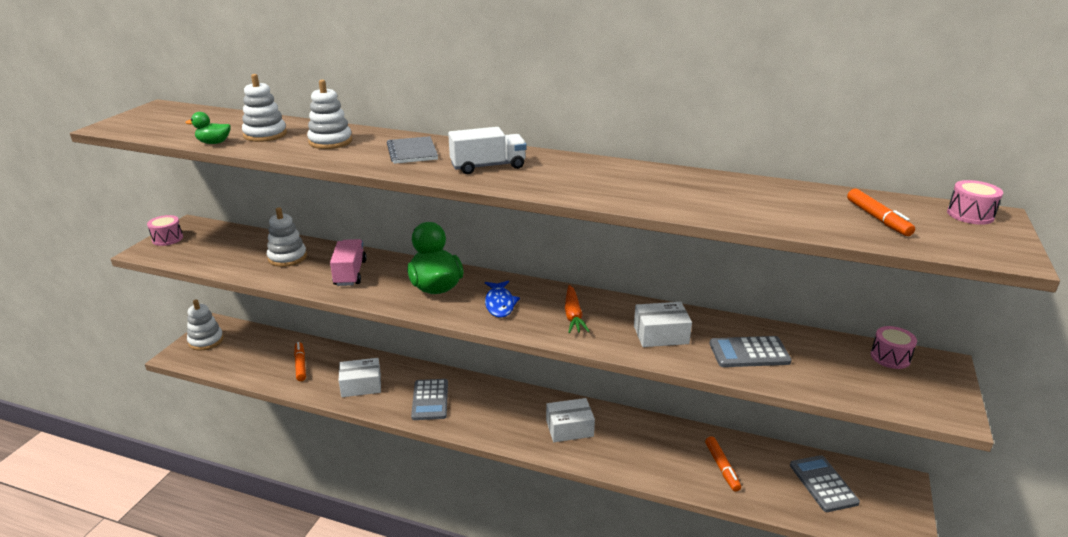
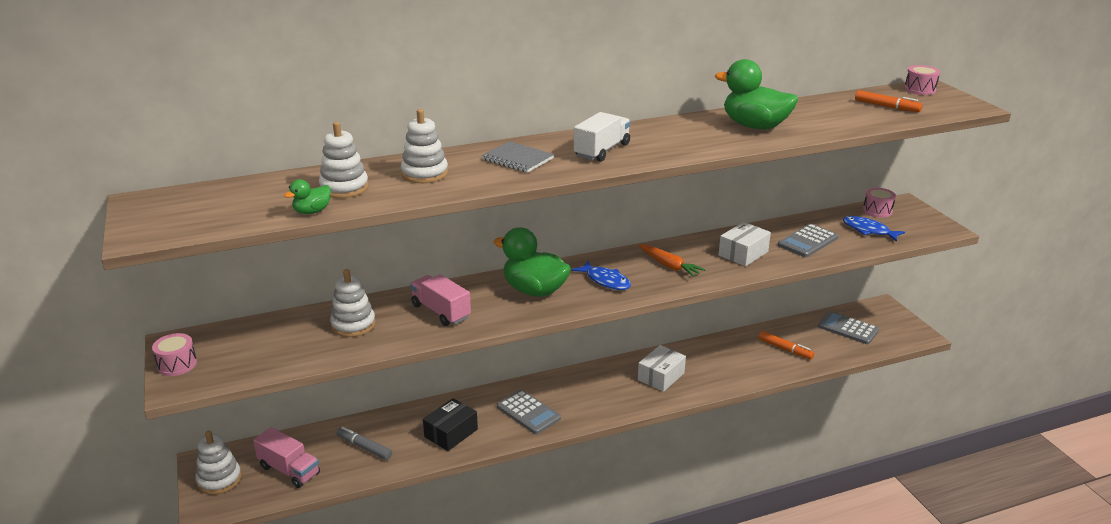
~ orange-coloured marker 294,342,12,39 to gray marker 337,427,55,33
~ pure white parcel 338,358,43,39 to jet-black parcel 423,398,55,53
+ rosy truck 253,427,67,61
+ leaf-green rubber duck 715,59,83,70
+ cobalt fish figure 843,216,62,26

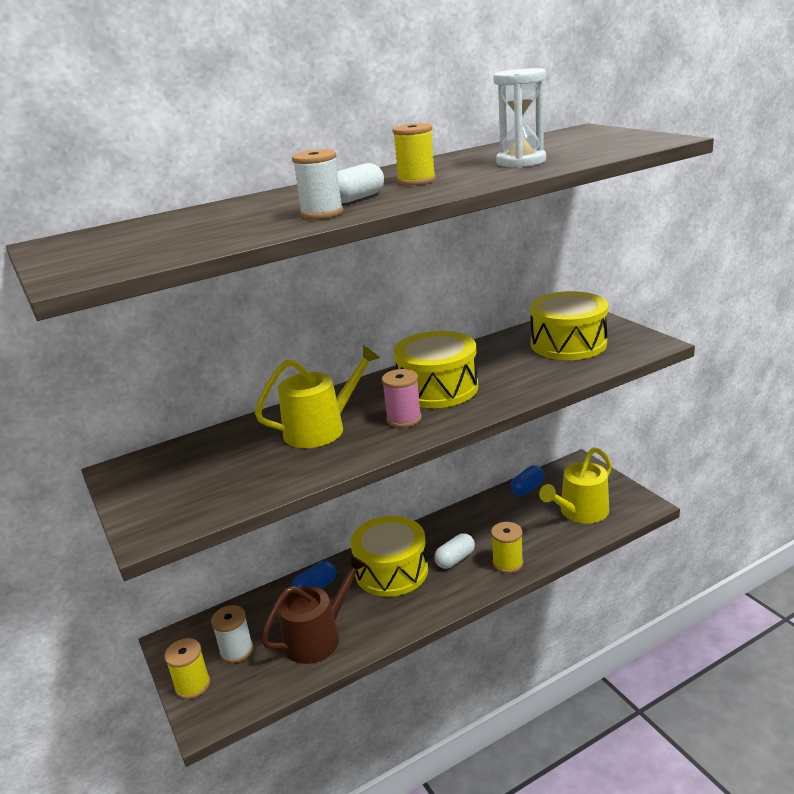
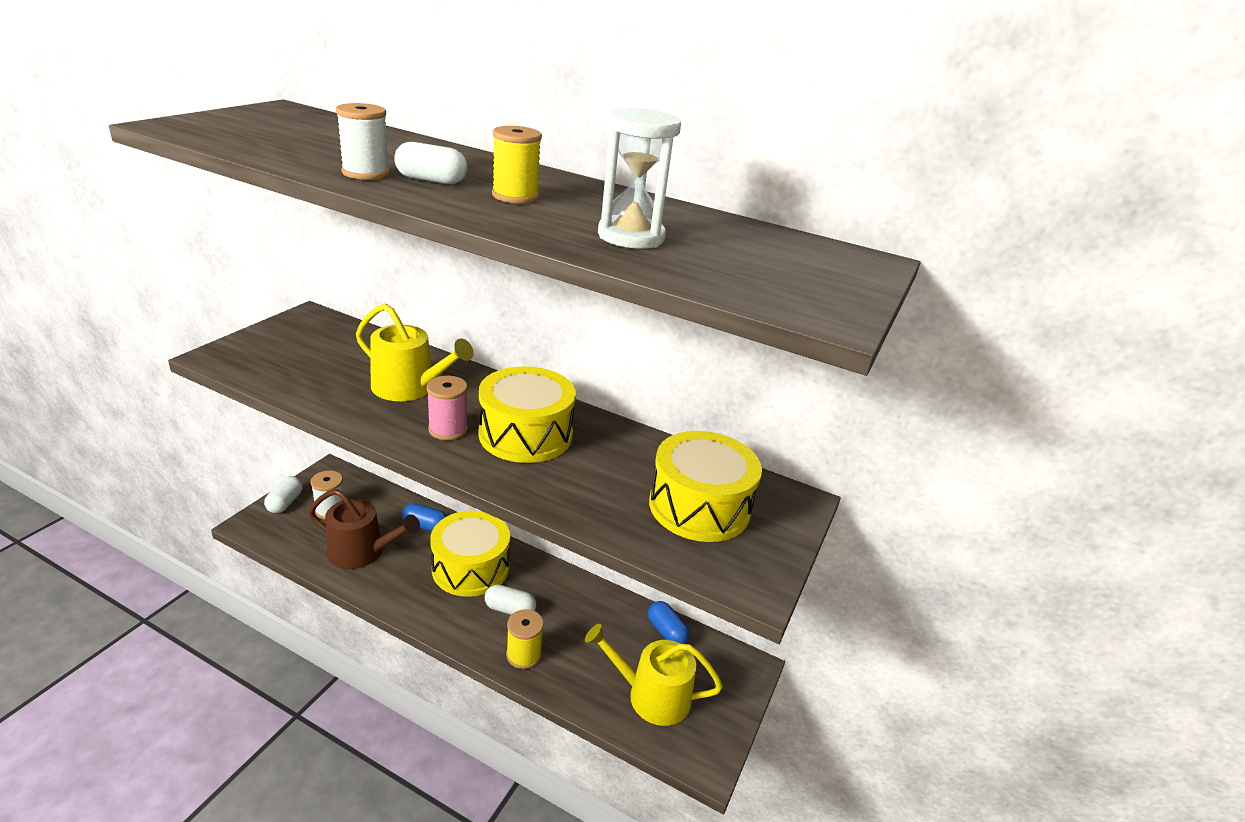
~ golden reel of thread 164,638,46,61 to pure white pill 264,476,39,37
~ cobalt pill 511,465,34,31 = 648,601,42,43 45 degrees clockwise

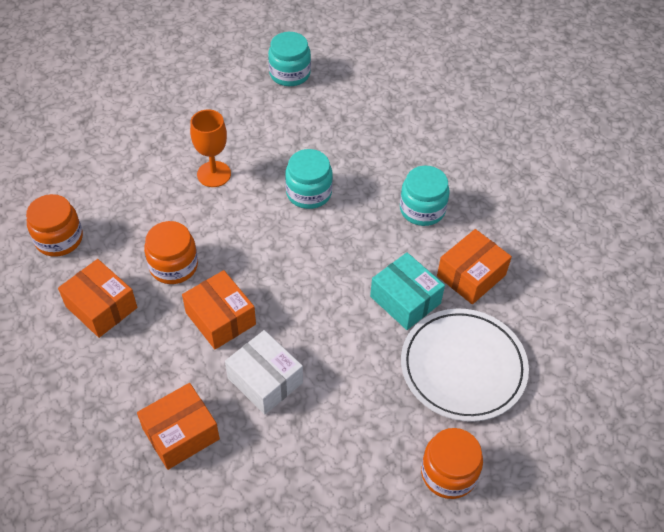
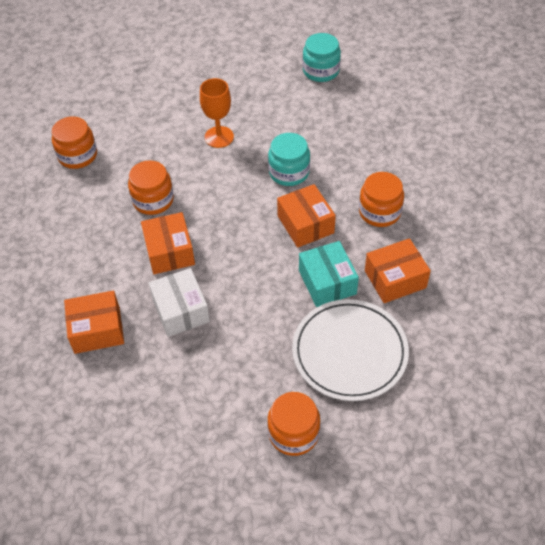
~ orange-coloured parcel 58,259,79,79 to 277,184,59,64
~ aqua jam jar 400,166,50,60 to orange-coloured jam jar 359,172,45,55

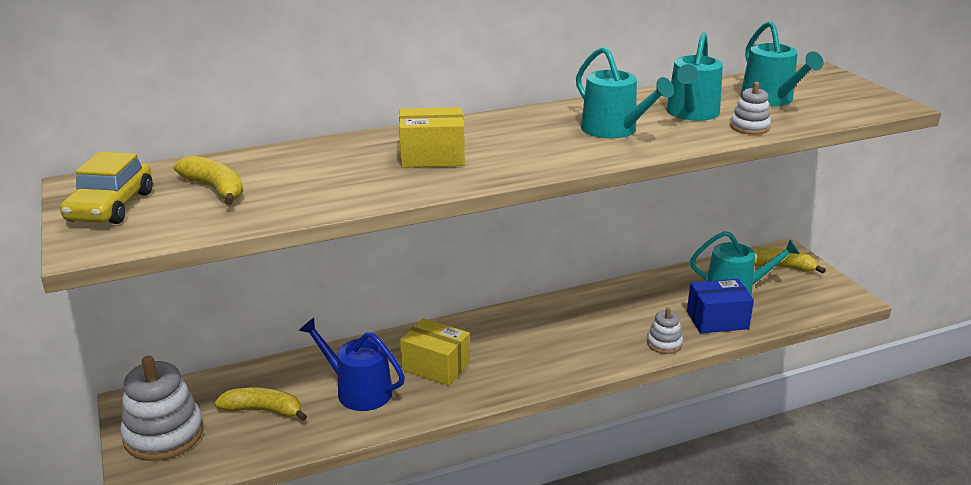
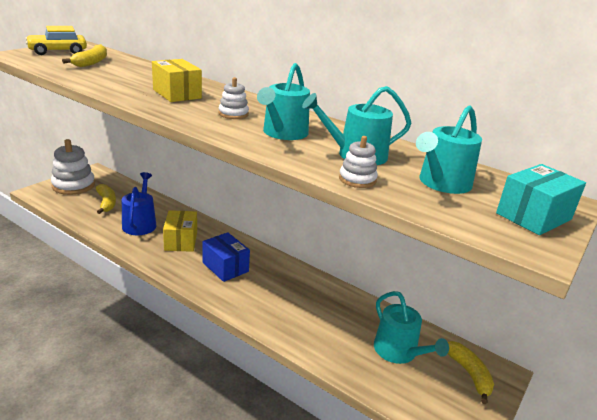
~ pure white stacking toy 647,307,36,47 to 218,77,31,42
~ cobalt parcel 687,279,67,54 to 202,232,48,50
+ aqua parcel 496,164,90,71

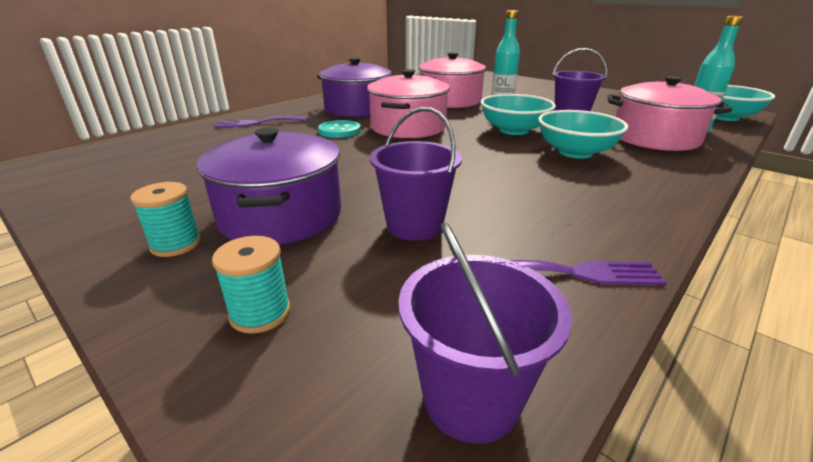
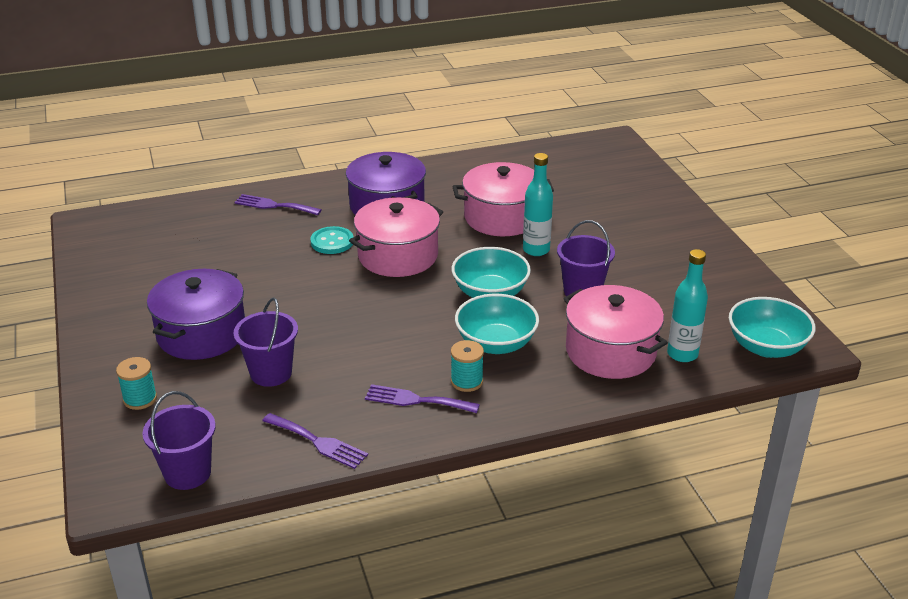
~ aqua reel of thread 130,182,71,75 to 451,340,33,52
+ violet dinner fork 365,384,115,29

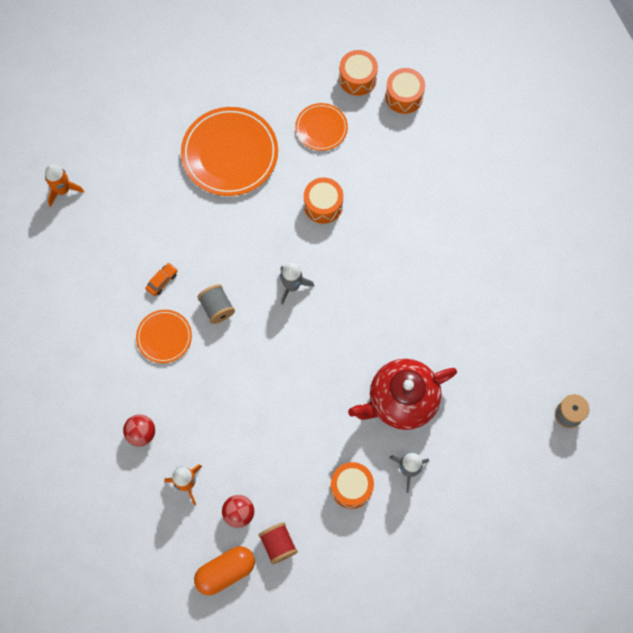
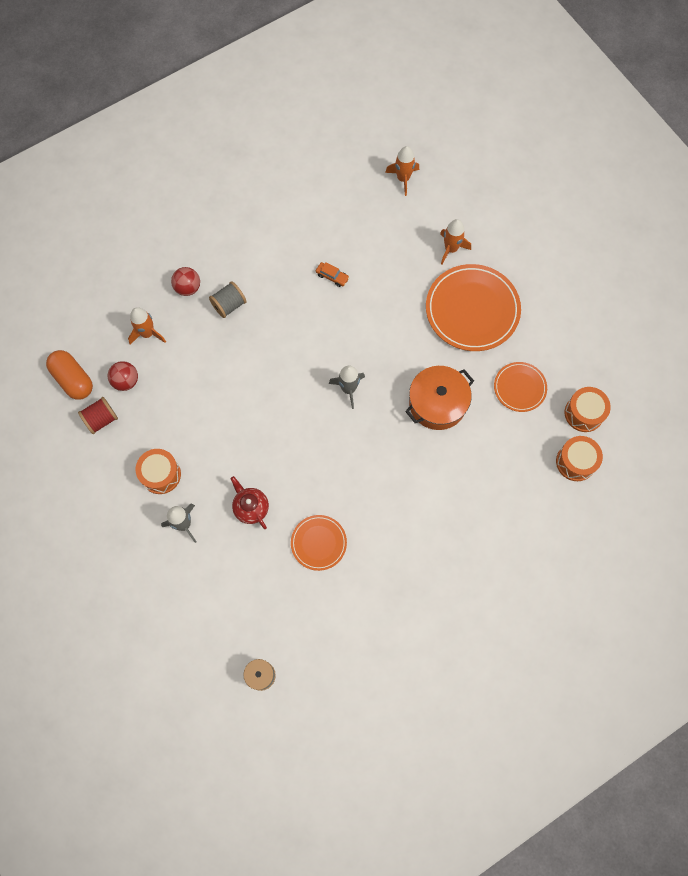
~ orange-coloured dinner plate 136,310,56,53 to 291,515,56,56
~ gray reel of thread 197,284,38,40 to 209,281,38,37
~ orange-coloured drum 304,177,39,47 to orange-coloured stockpot 405,366,69,64
~ scarlet teapot 348,359,109,71 = 230,476,39,53 x0.52
+ orange-coloured spaceship 440,219,31,46

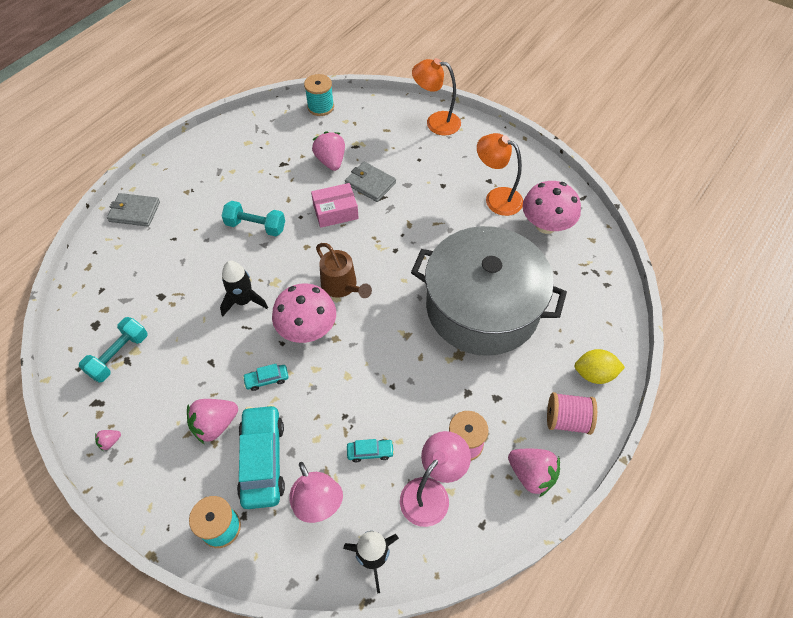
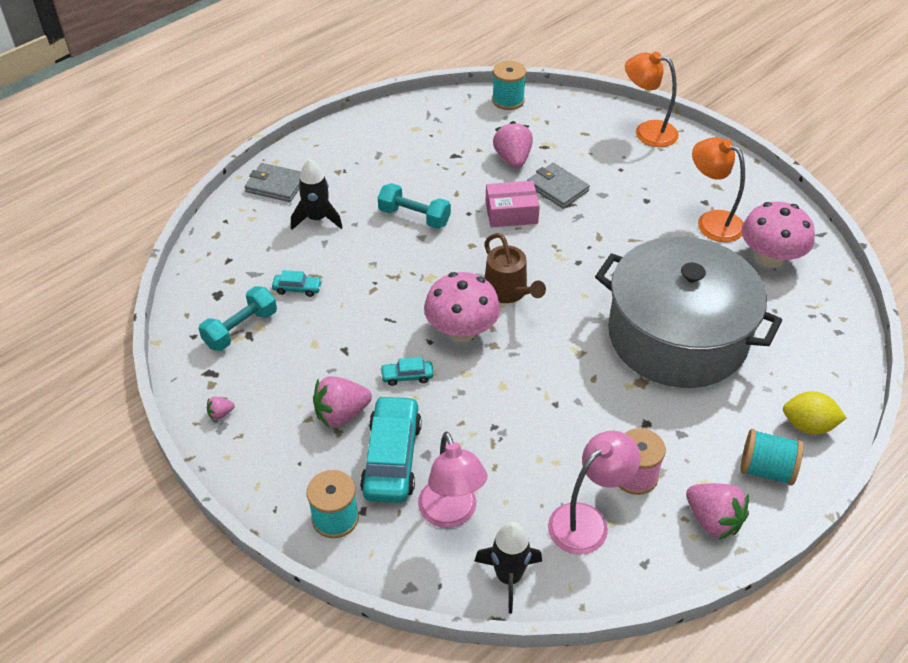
~ jet-black spaceship 220,261,48,56 to 291,159,52,71
~ aqua toy car 347,439,47,23 to 272,270,50,27
~ rosy reel of thread 547,392,50,43 to aqua reel of thread 740,429,63,57

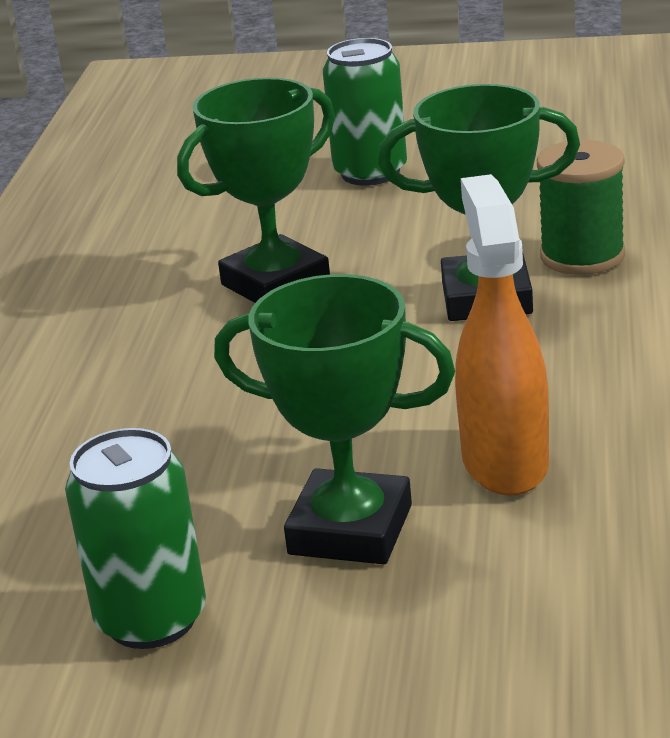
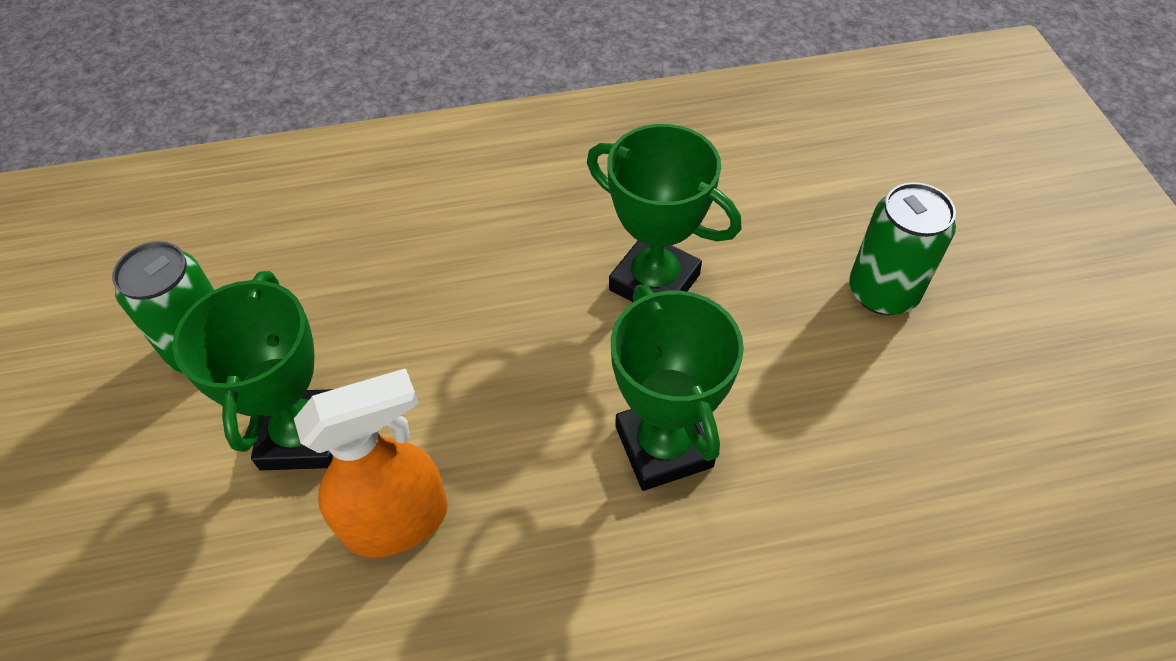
- leaf-green reel of thread 537,140,88,135

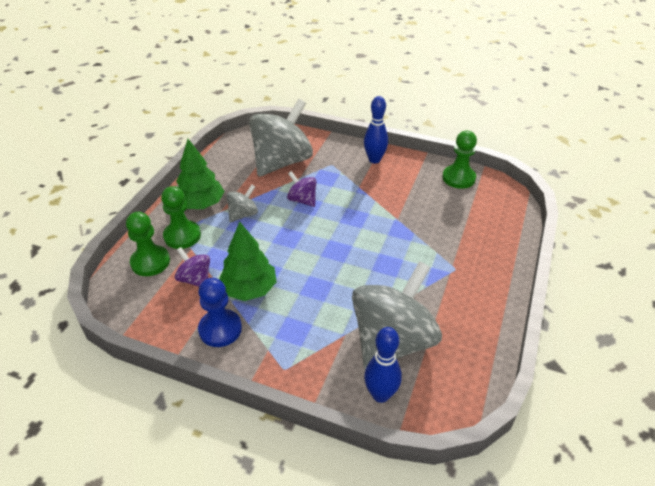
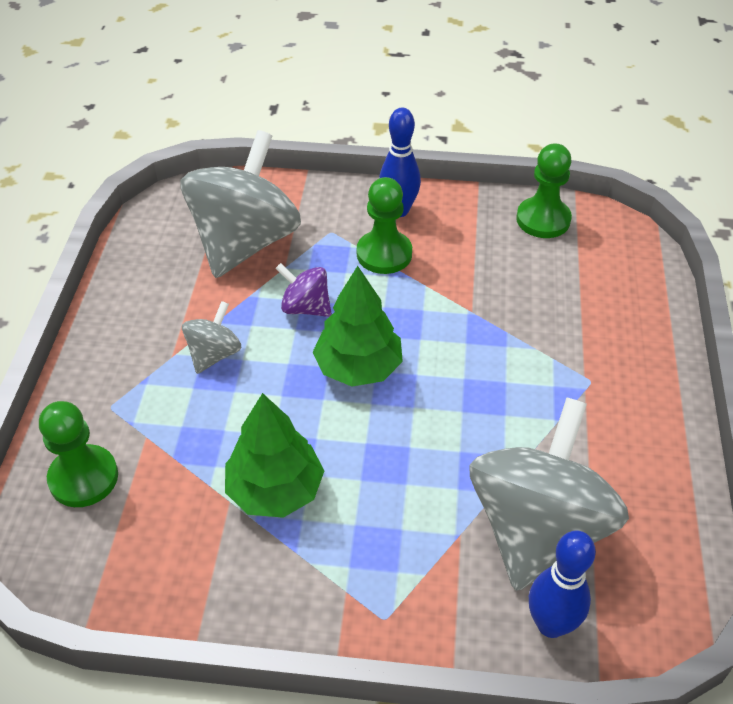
~ leaf-green game pawn 161,186,40,63 to 357,177,55,97
- violet toy top 175,247,35,40
~ leaf-green tree 176,139,49,70 to 313,266,90,120
- cobalt game pawn 198,278,44,69

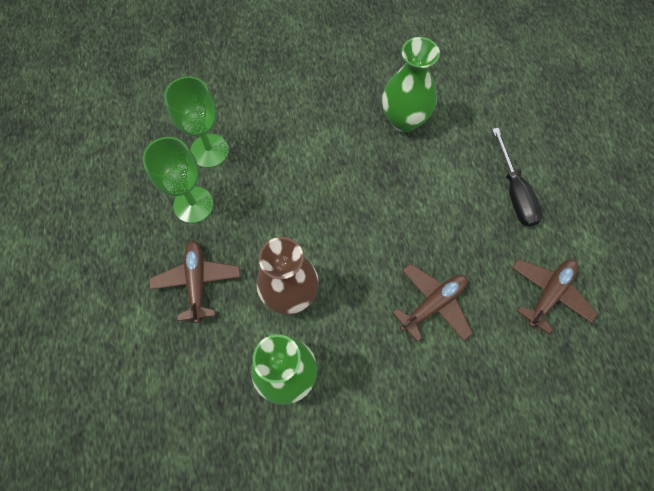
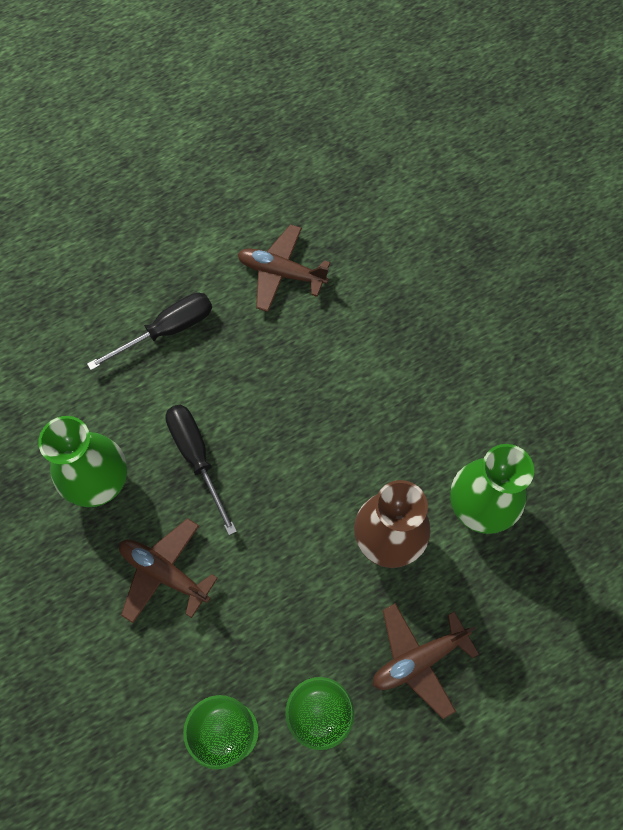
~ russet plane 392,263,81,79 to 119,518,99,105
+ jet-black screwdriver 165,405,72,130

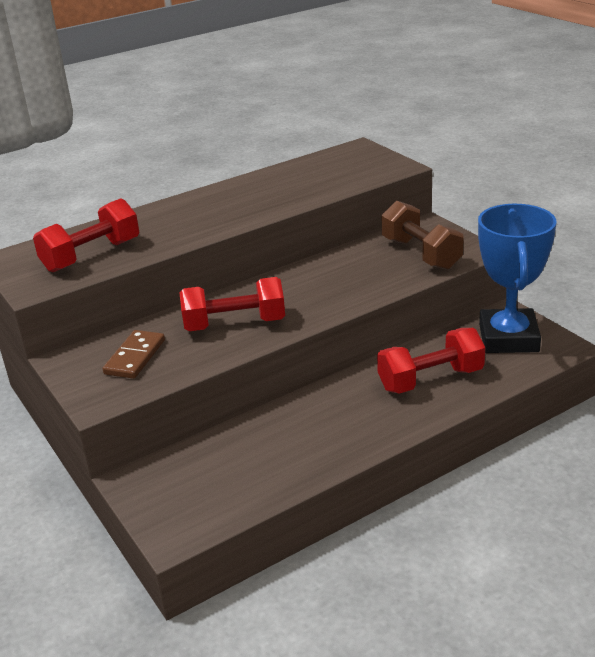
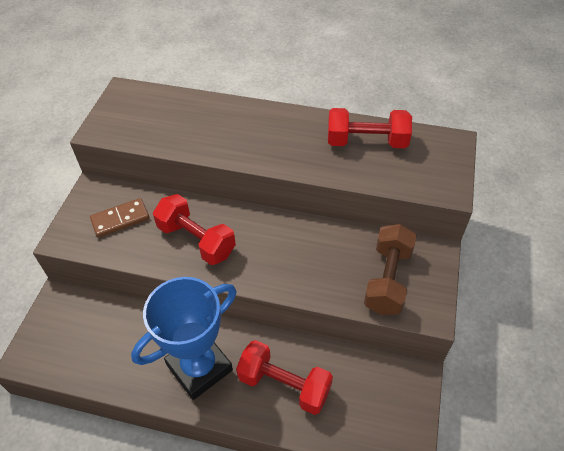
~ scarlet free weight 33,198,106,74 to 328,108,84,40
~ cobalt prize cup 478,204,79,149 to 131,277,105,123

